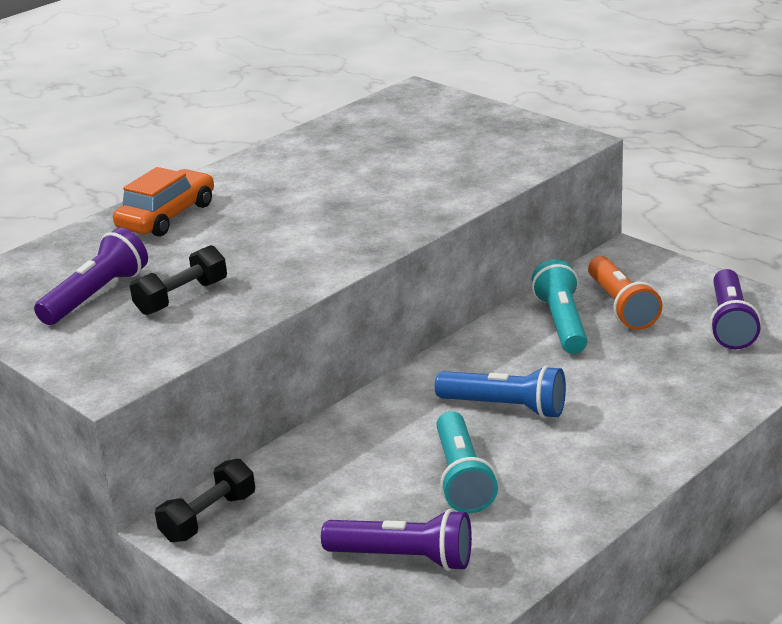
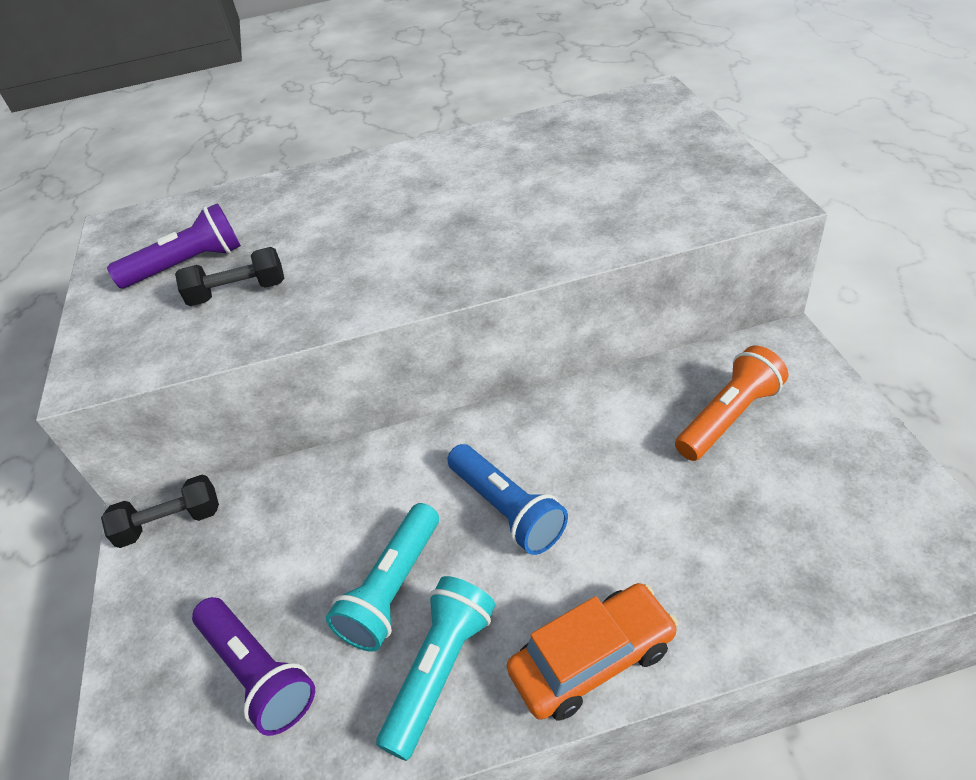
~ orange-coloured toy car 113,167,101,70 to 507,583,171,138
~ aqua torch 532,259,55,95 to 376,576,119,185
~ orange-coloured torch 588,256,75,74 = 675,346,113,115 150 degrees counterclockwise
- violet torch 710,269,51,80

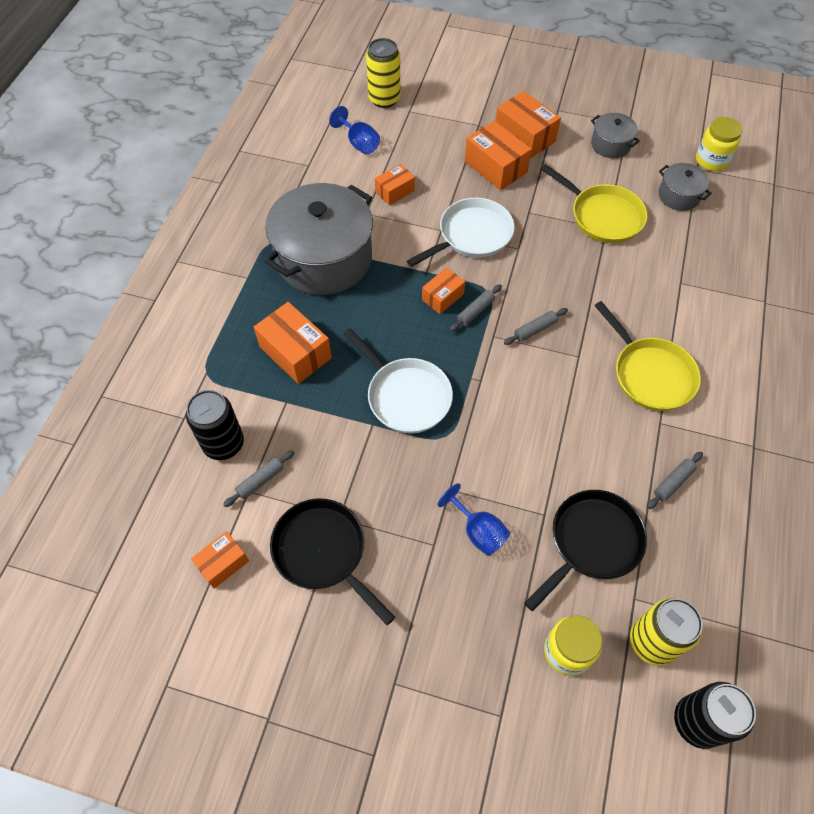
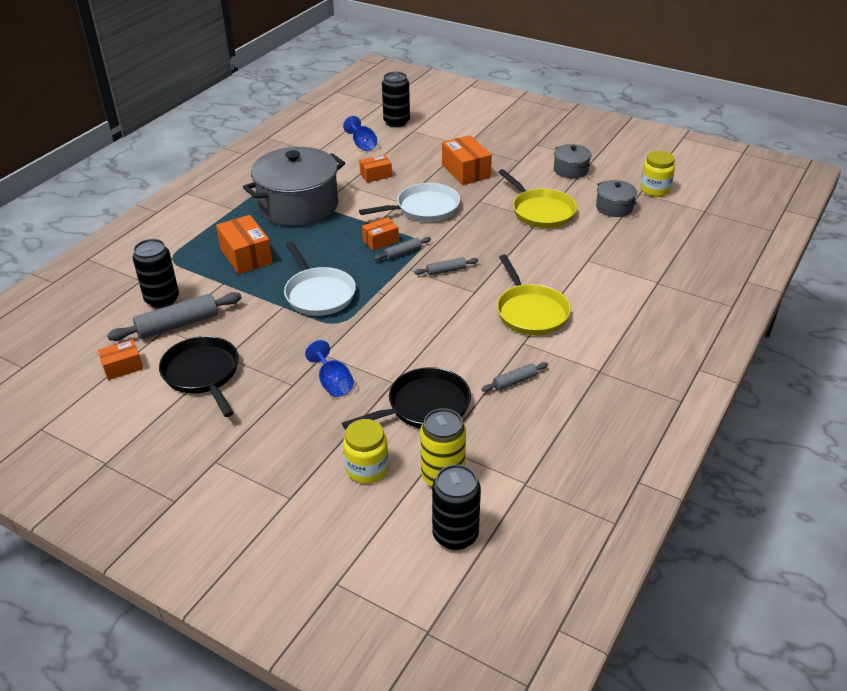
~ gray rolling pin 223,450,71,57 = 107,292,135,49 x1.89
~ golden can 366,38,34,70 to jet-black can 382,72,28,55
- orange-coloured parcel 496,91,65,67

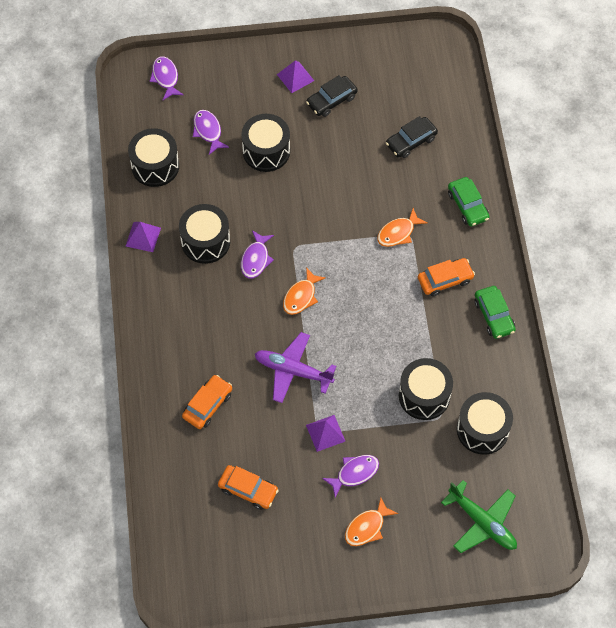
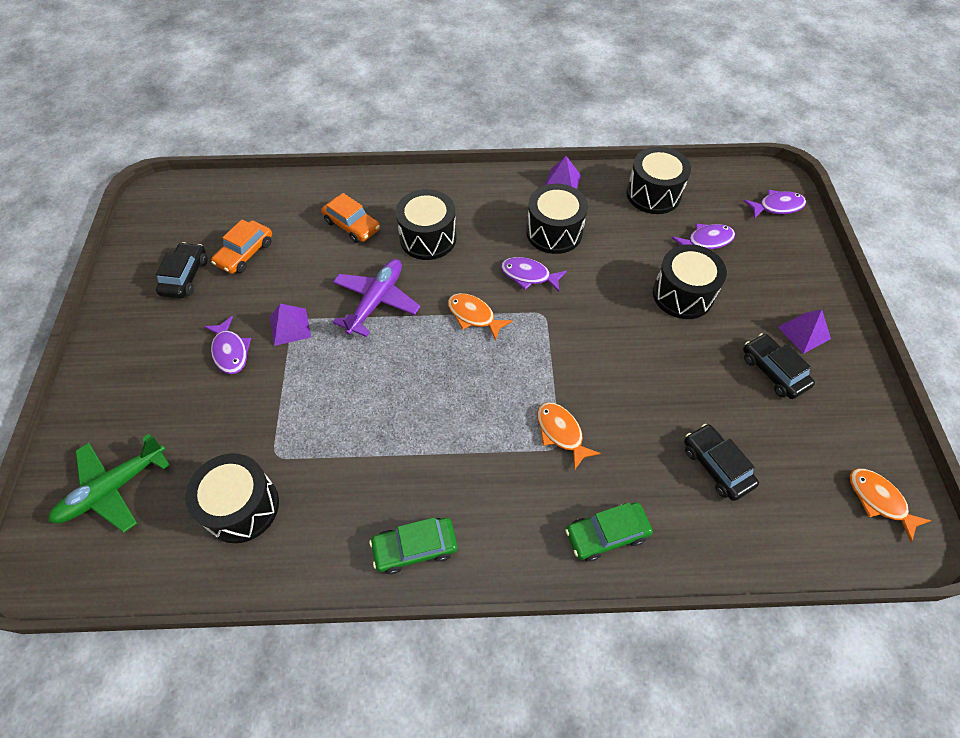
~ orange-coloured fish figure 345,497,53,49 to 850,468,81,74
~ jet-black drum 399,358,54,62 to 396,189,60,71
- orange-coloured toy car 418,258,57,38
+ jet-black toy car 156,242,51,57

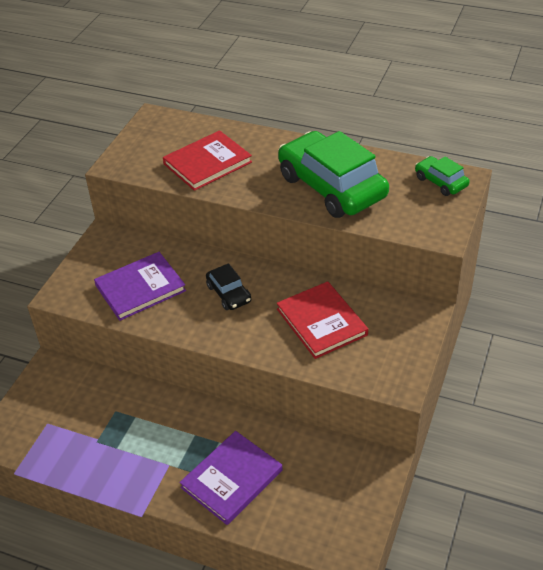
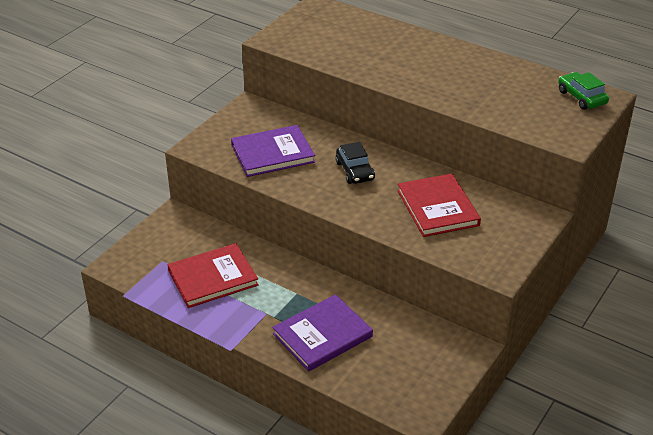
~ scarlet hardback 163,130,89,61 to 168,243,91,65
- leaf-green toy car 278,131,111,87

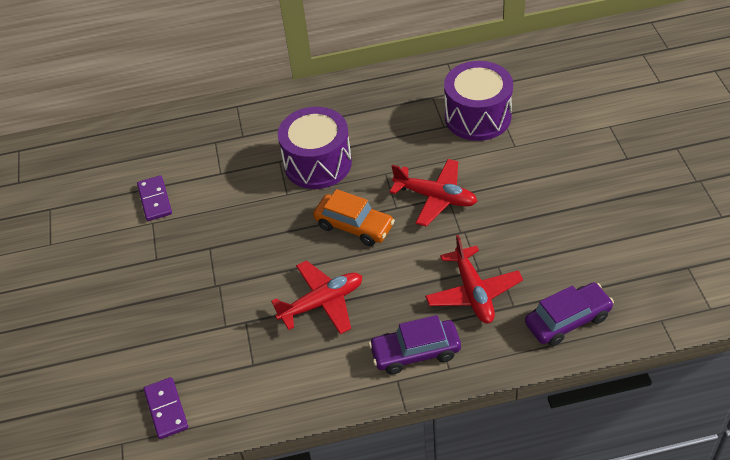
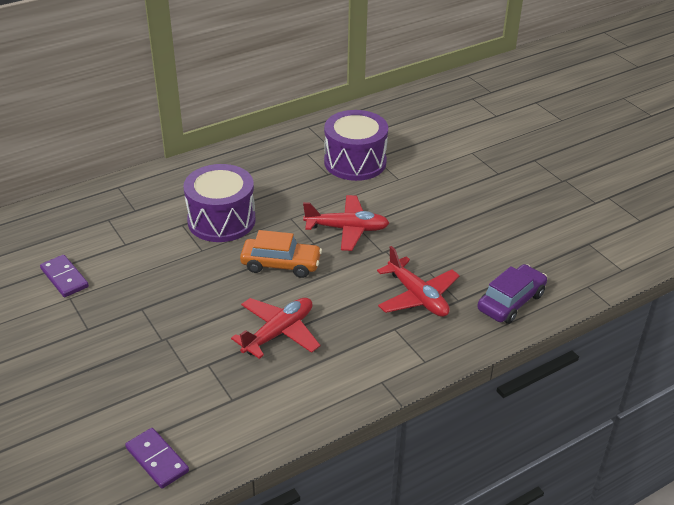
- violet toy car 368,315,93,59

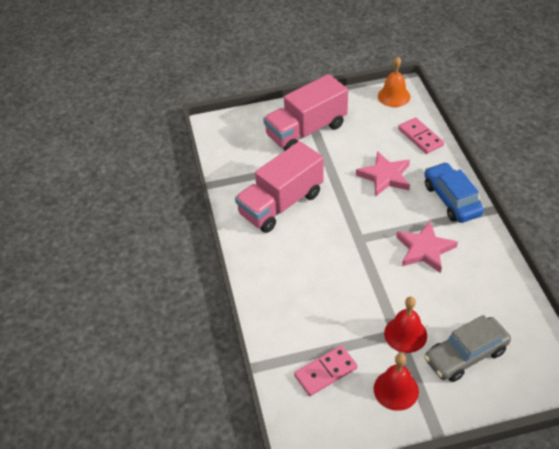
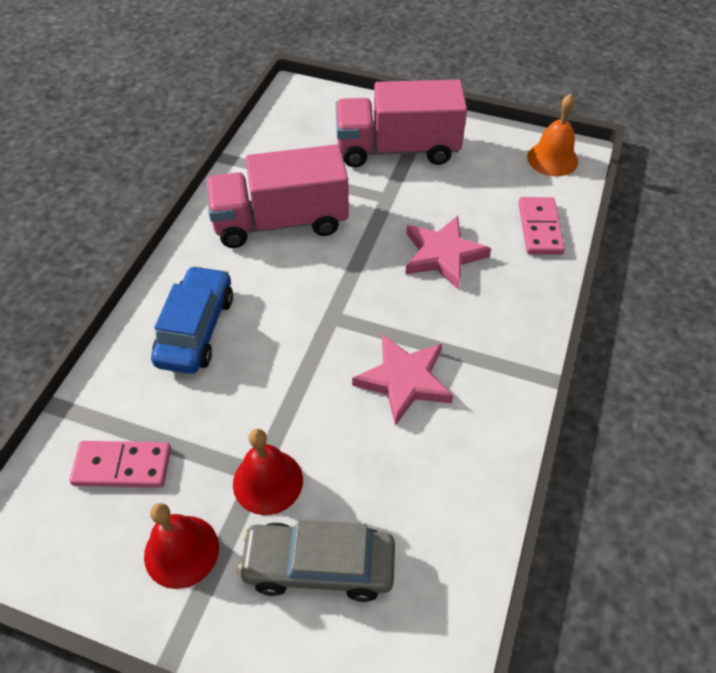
~ cobalt toy car 424,162,60,61 to 151,265,82,109

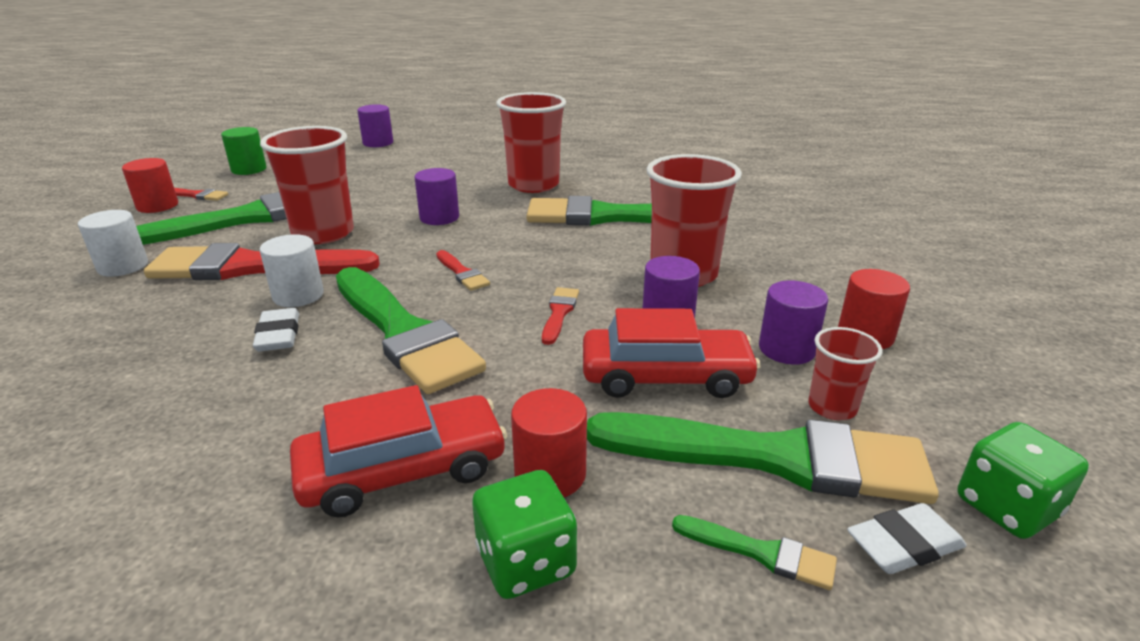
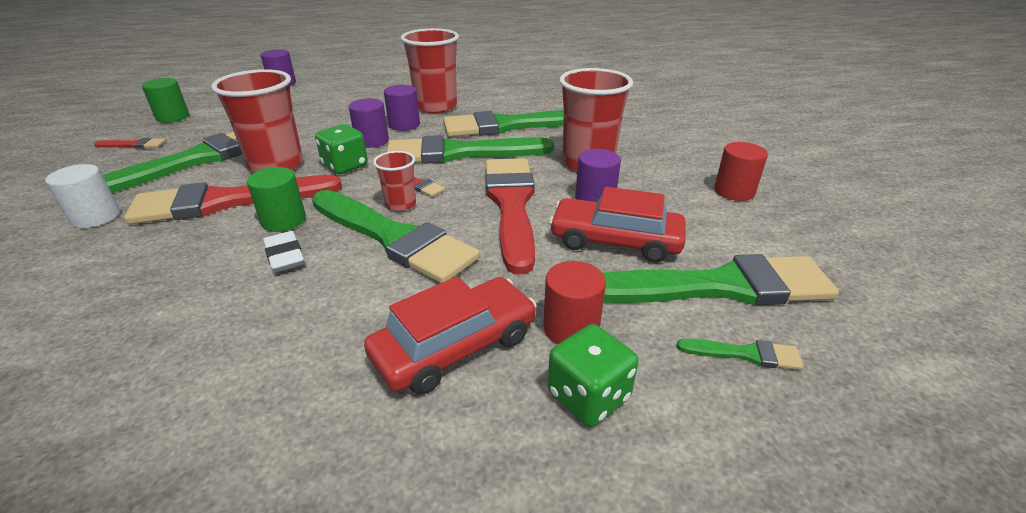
- scarlet cylinder shape 122,158,56,55
~ pure white cylinder shape 260,234,64,73 to leaf-green cylinder shape 247,167,59,65
~ scarlet paint brush 542,287,37,58 = 485,158,50,117 x2.42
~ scarlet toy car 583,308,177,90 = 549,187,137,76 150 degrees counterclockwise
~ violet cylinder shape 759,280,69,85 to 384,85,36,46
~ scarlet tumbler 808,327,74,93 to 373,151,43,61
- pure white pencil eraser 847,503,120,71
~ leaf-green dice 958,422,131,117 to 315,124,53,50
+ leaf-green paint brush 387,135,167,29

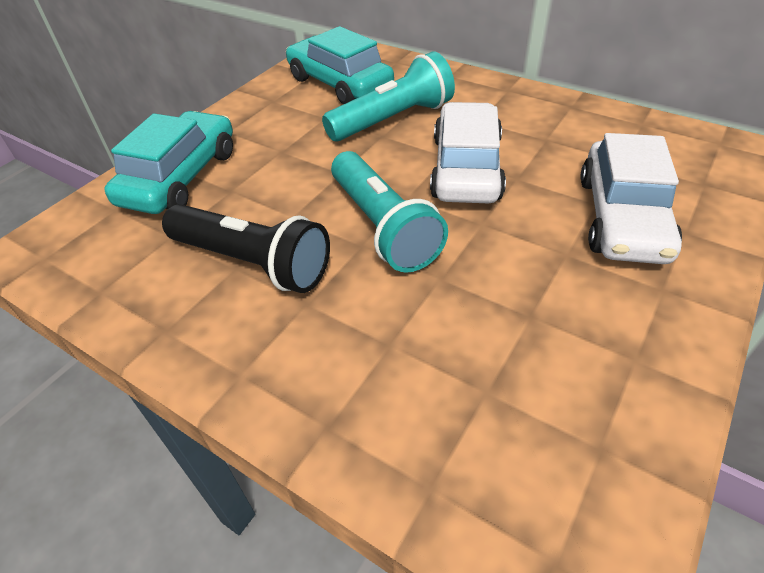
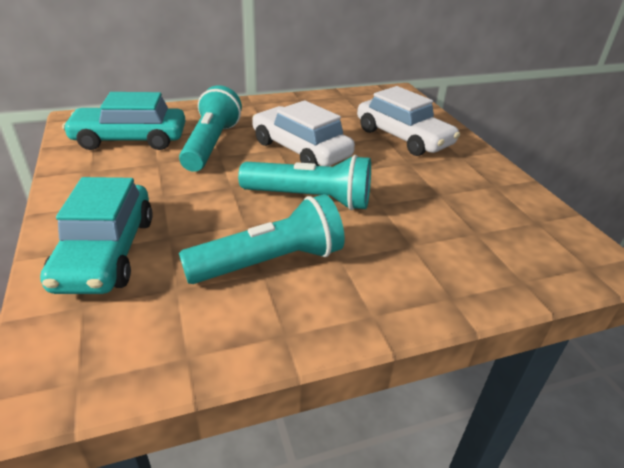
~ aqua toy car 105,111,128,103 = 40,177,113,117 150 degrees counterclockwise
~ jet-black torch 162,204,168,89 to aqua torch 179,194,166,90

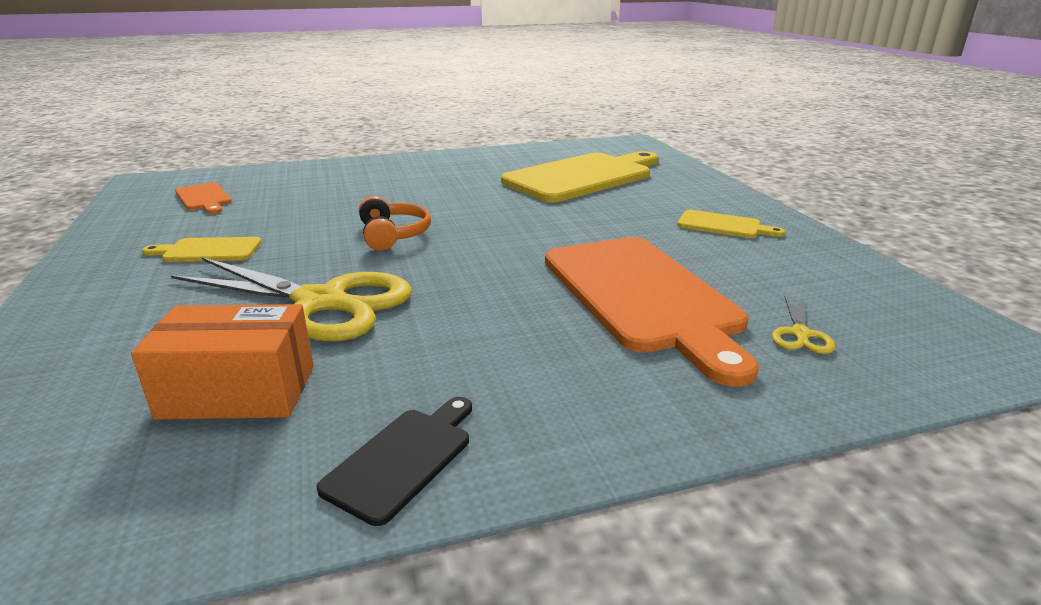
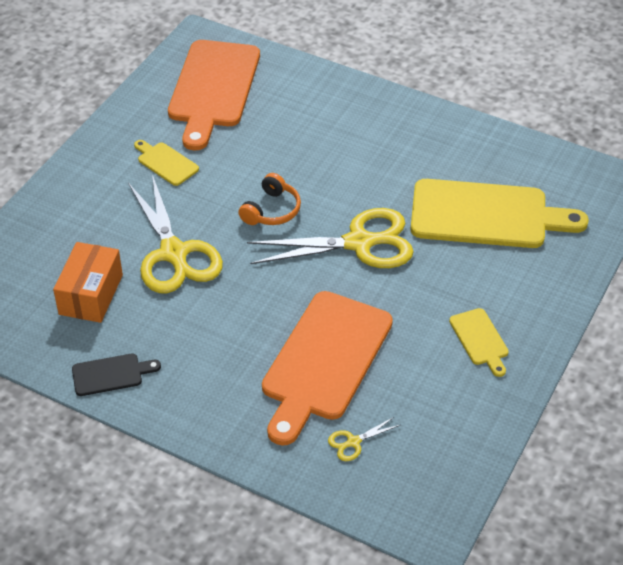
~ orange-coloured parcel 131,304,183,116 = 53,242,70,81 60 degrees clockwise
~ orange-coloured bread board 175,182,57,32 = 168,40,92,110 x2.21
+ golden shears 247,208,167,60

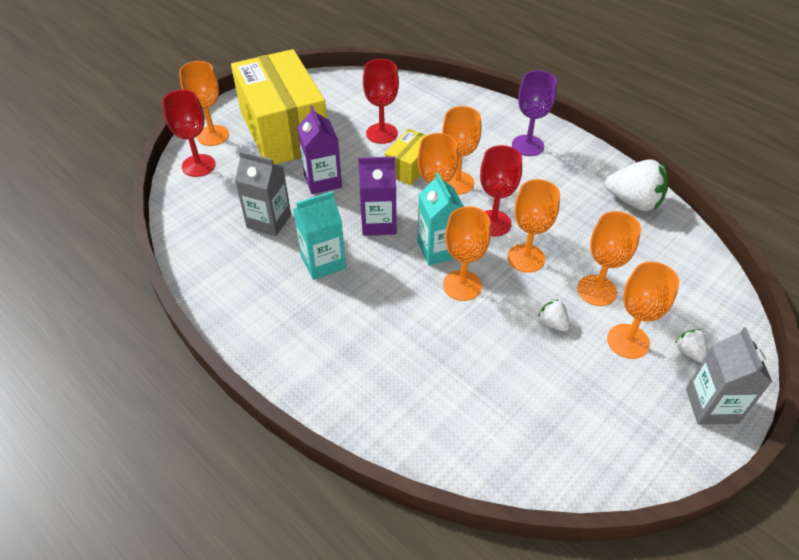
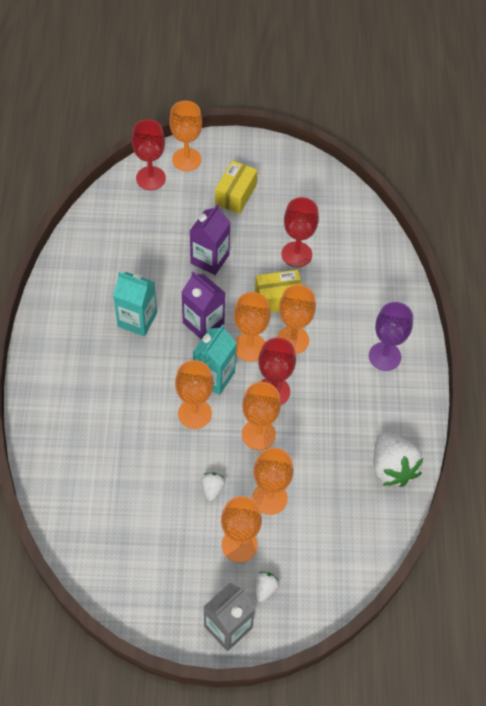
~ golden parcel 231,49,96,116 = 215,160,42,54 x0.45
- gray carton 235,151,56,85

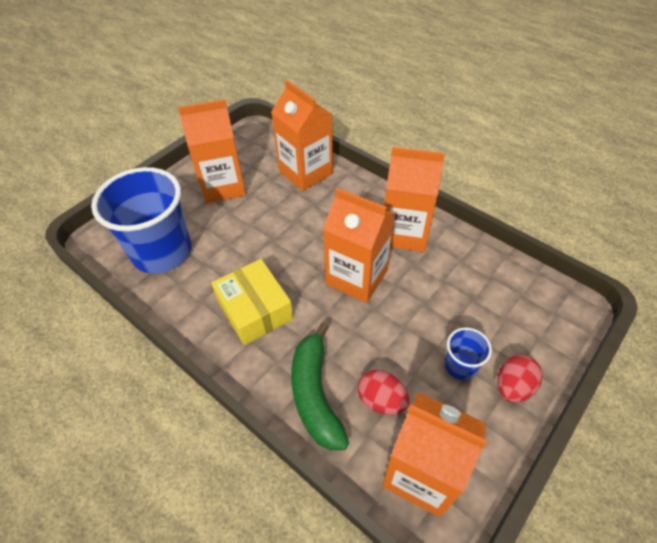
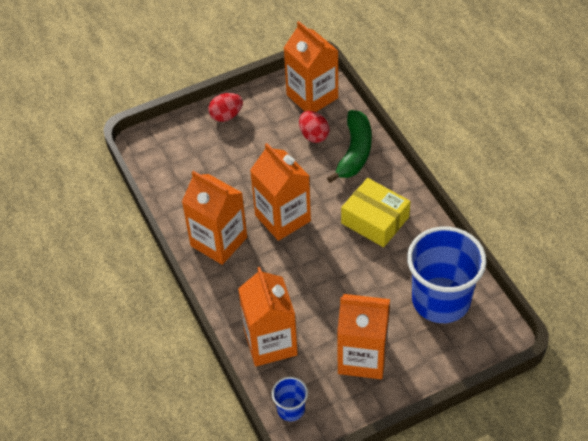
~ golden parcel 211,259,83,86 = 341,178,70,69 45 degrees counterclockwise
~ cobalt tumbler 445,328,47,52 to 272,377,36,44

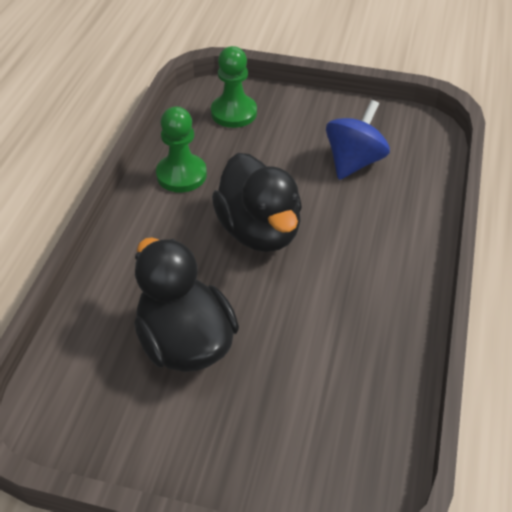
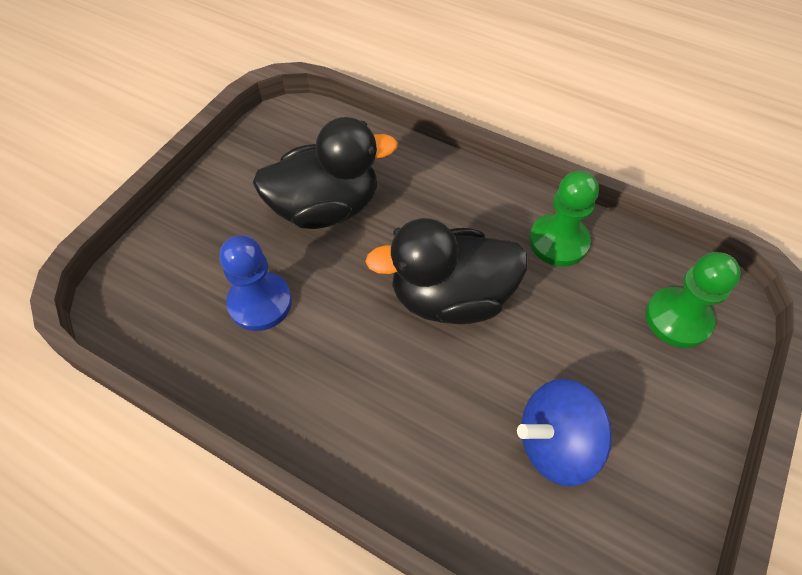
~ cobalt toy top 326,100,64,80 = 517,379,95,107 120 degrees clockwise
+ cobalt game pawn 220,235,72,96

